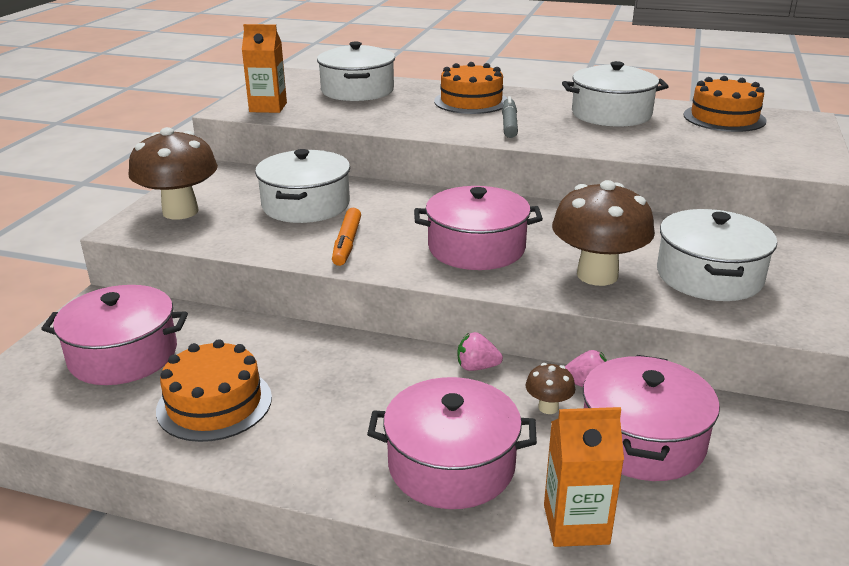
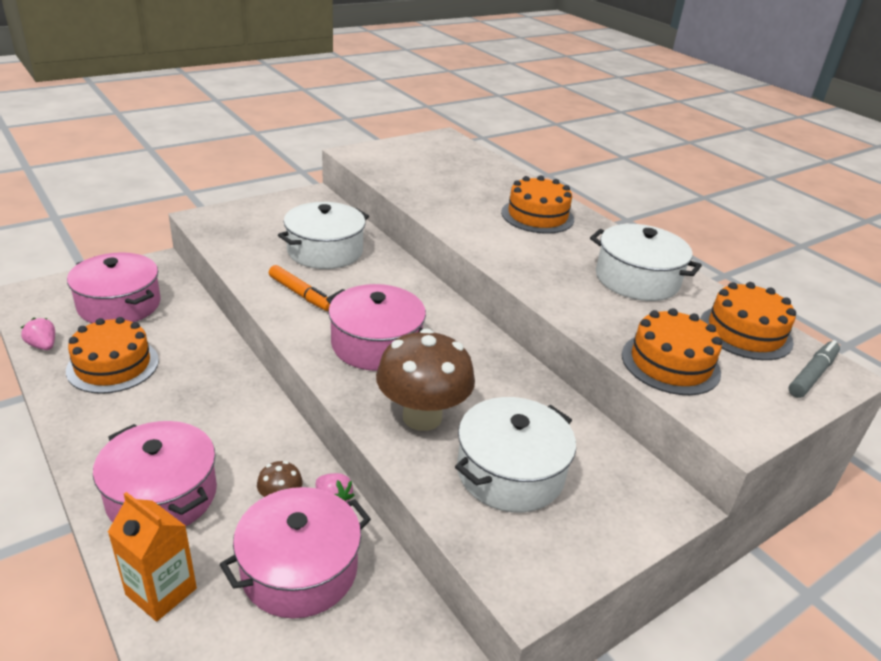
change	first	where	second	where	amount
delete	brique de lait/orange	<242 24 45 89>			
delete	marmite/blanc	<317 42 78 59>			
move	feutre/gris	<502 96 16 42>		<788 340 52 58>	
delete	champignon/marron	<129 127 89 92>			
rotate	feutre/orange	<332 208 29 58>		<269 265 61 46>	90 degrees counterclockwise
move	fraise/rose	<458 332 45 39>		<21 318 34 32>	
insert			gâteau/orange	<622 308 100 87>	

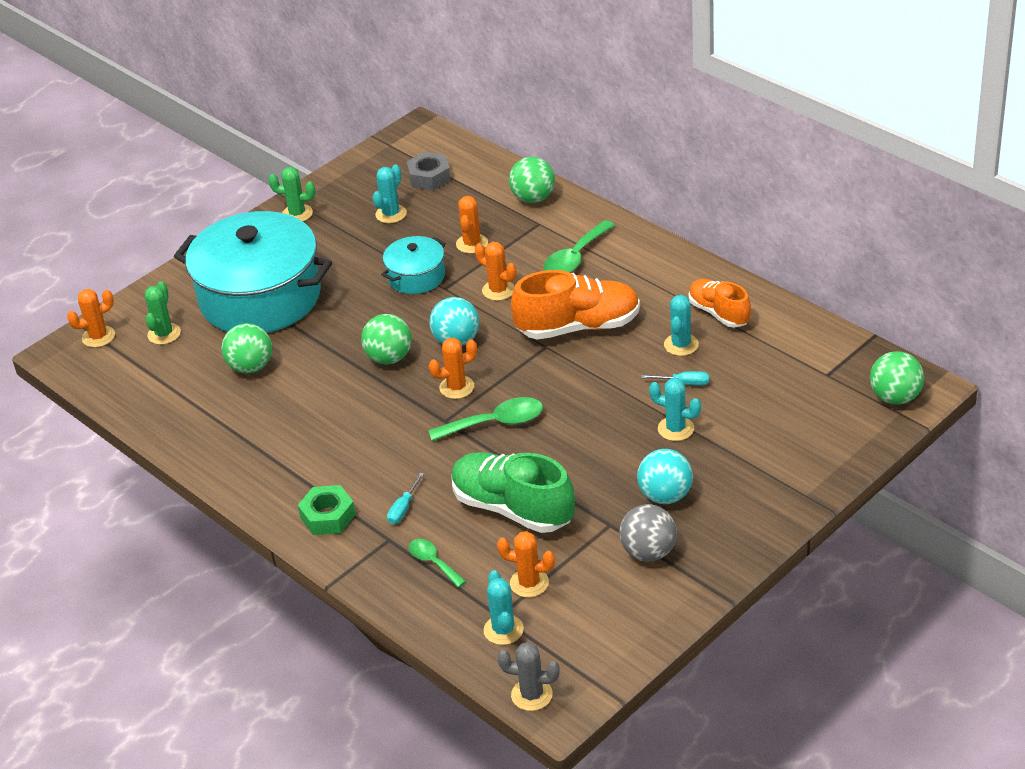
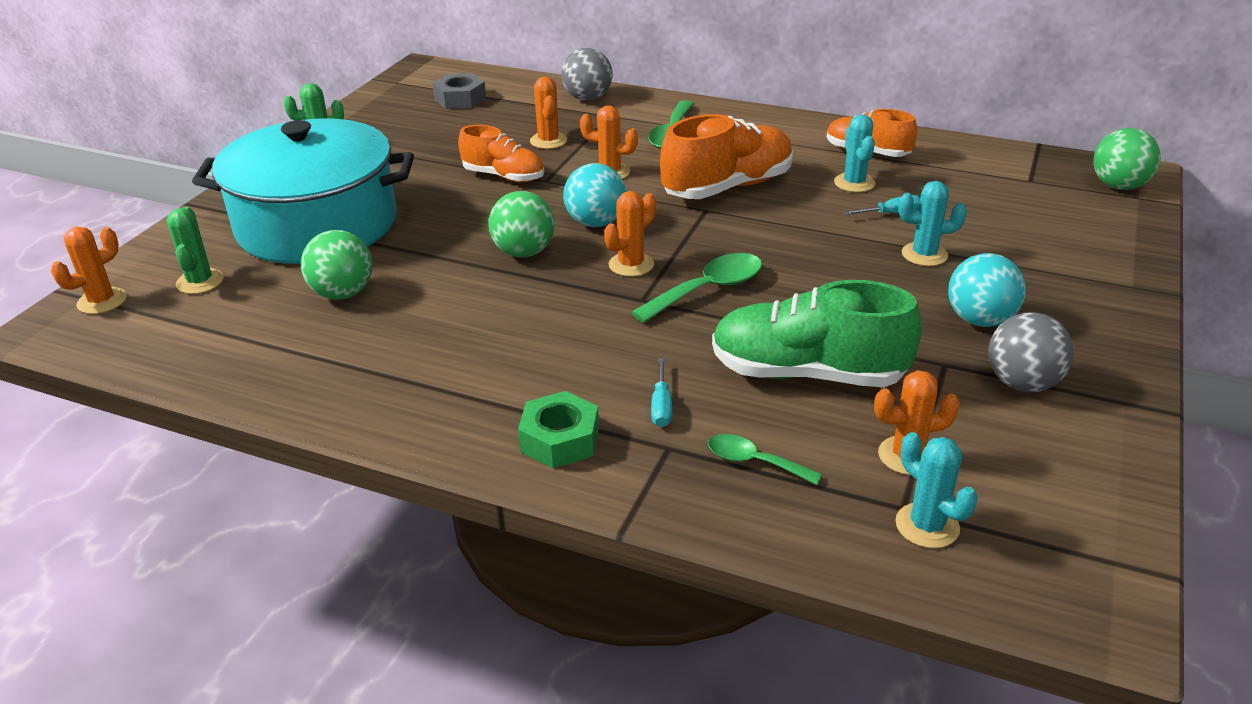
change	first	where	second	where	amount
recolor	balle/vert	<509 157 46 46>	balle/gris	<561 48 52 53>	
delete	cactus/turquoise	<372 164 35 59>			
replace	marmite/turquoise	<381 236 65 58>	chaussure/orange	<458 125 86 57>	
delete	cactus/gris	<497 642 63 69>			

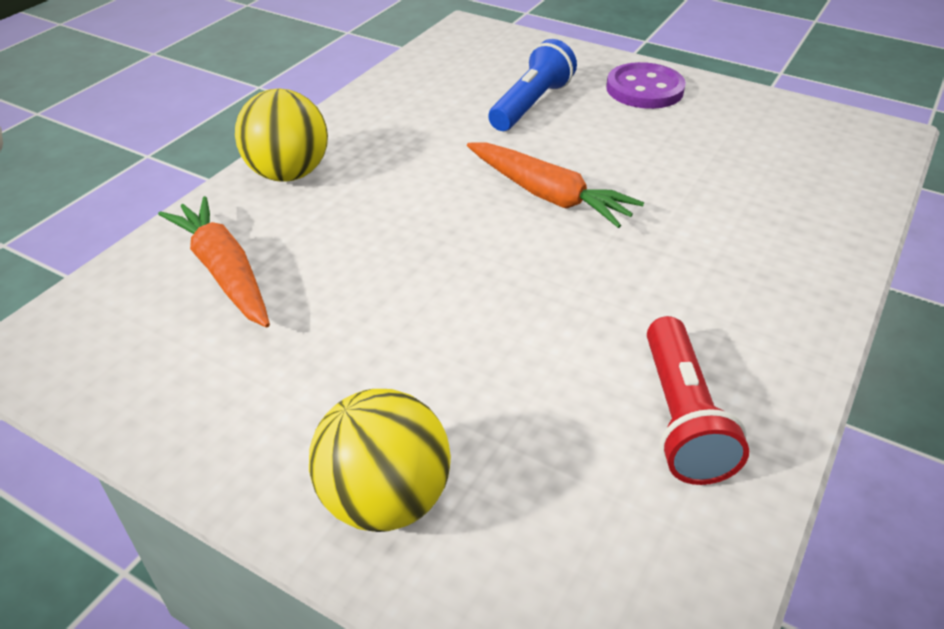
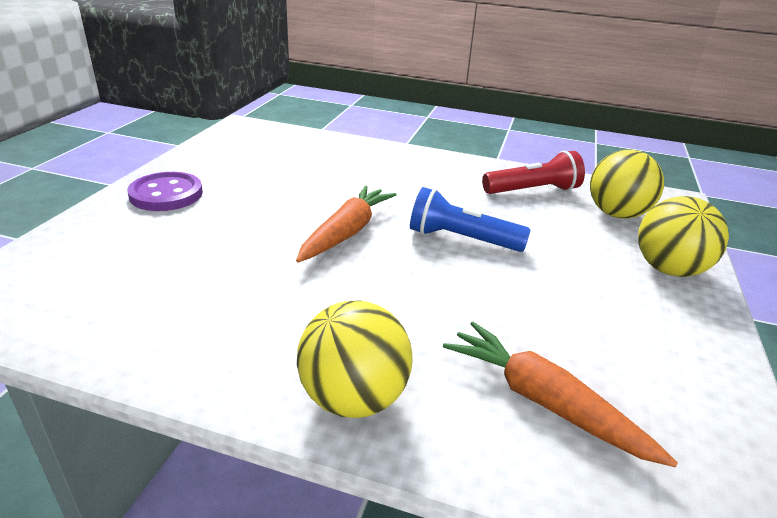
change	first	where	second	where	amount
move	lampe de poche/bleu	<488 39 89 92>		<410 187 121 65>	
rotate	carotte/orange	<158 196 112 131>		<443 322 235 145>	90 degrees clockwise
insert			balle/jaune	<590 149 74 70>	

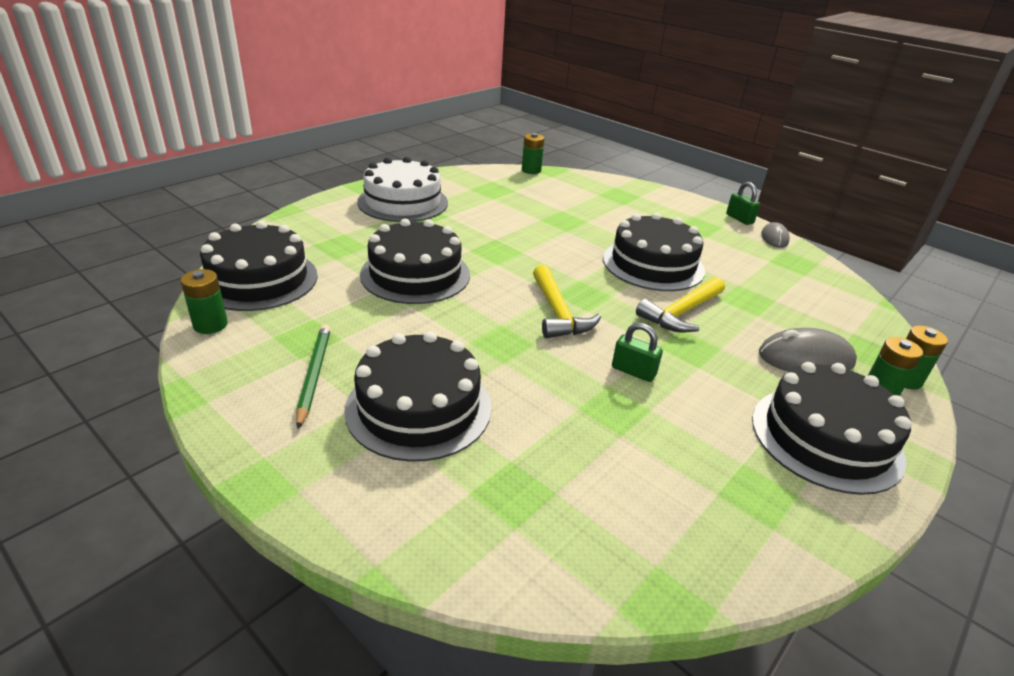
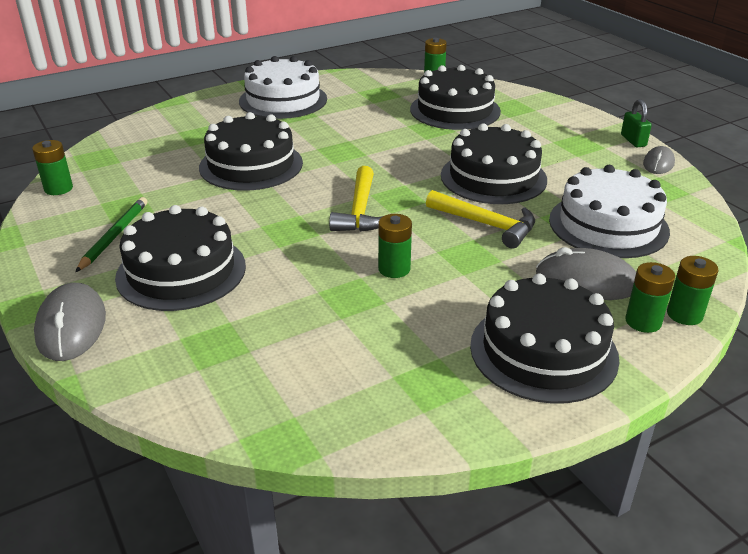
change	first	where	second	where	amount
move	gâteau/noir	<200 221 118 90>		<410 65 91 65>	
rotate	marteau/jaune	<636 277 89 56>		<426 190 109 58>	120 degrees counterclockwise
replace	cadenas/vert	<612 323 51 59>	pile/vert	<378 214 34 64>	
insert			gâteau/blanc	<549 165 121 93>	
insert			souris/gris	<34 283 72 78>	

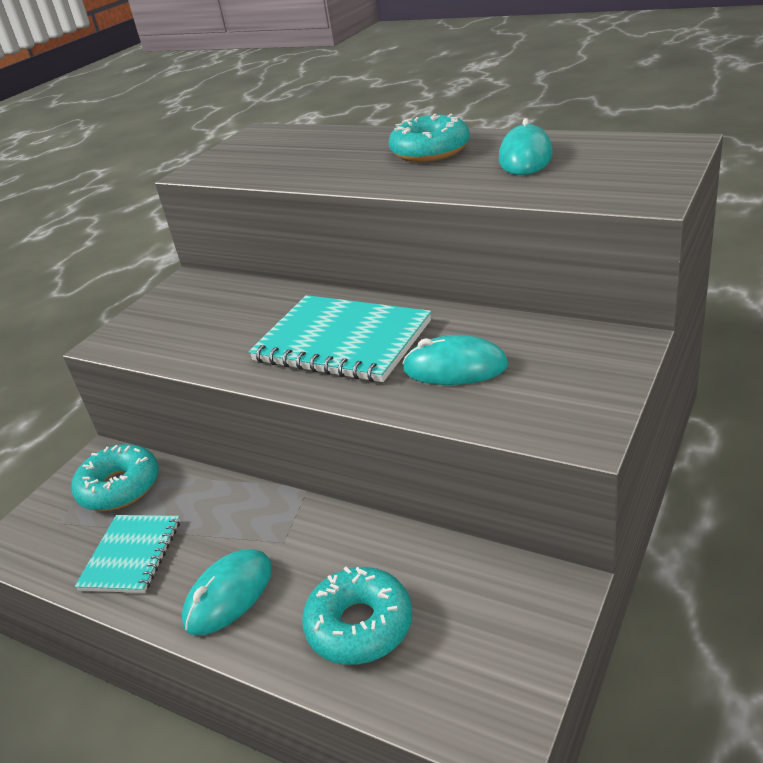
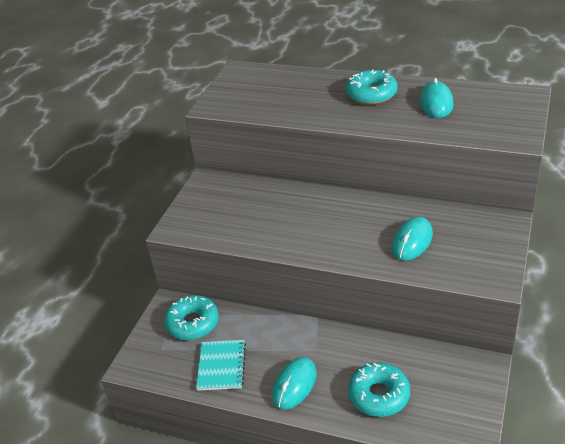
change	first	where	second	where	amount
delete	carnet/turquoise	<249 295 182 87>			
rotate	souris/turquoise	<402 335 106 50>		<392 217 41 44>	60 degrees counterclockwise

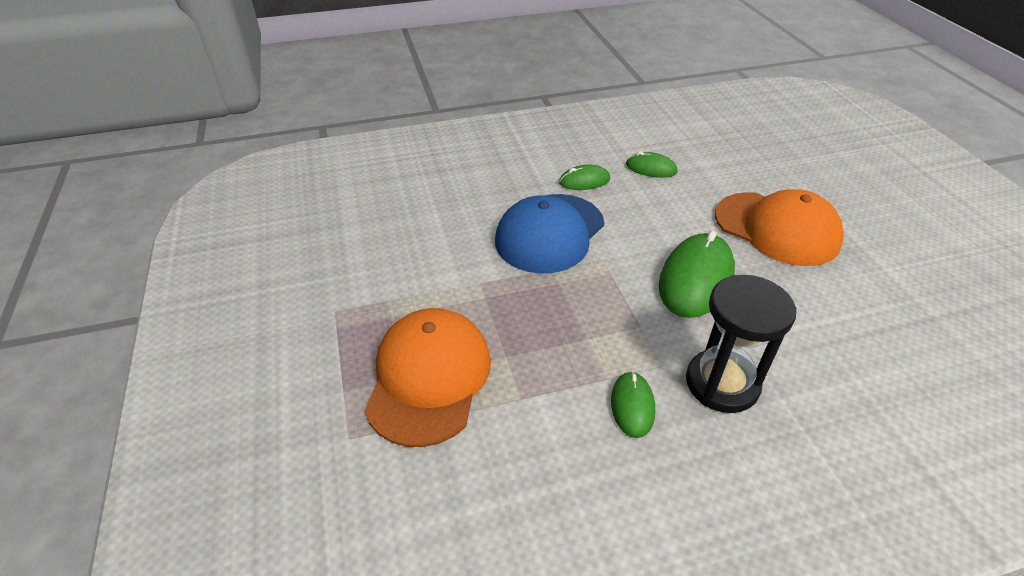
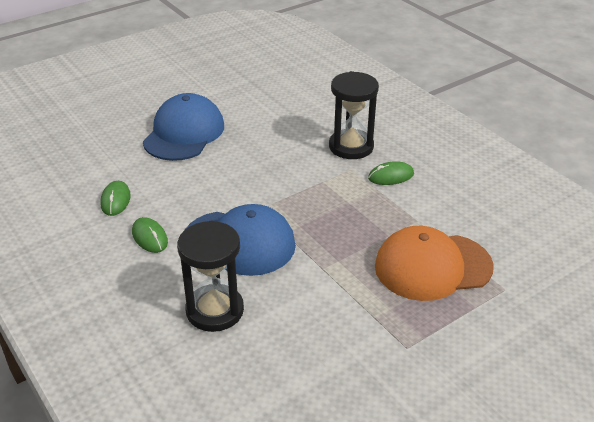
change	first	where	second	where	amount
recolor	casquette/orange	<715 189 129 77>	casquette/bleu	<143 93 81 68>	
delete	souris/vert	<659 230 76 88>			
insert			sablier/noir	<177 221 67 111>	

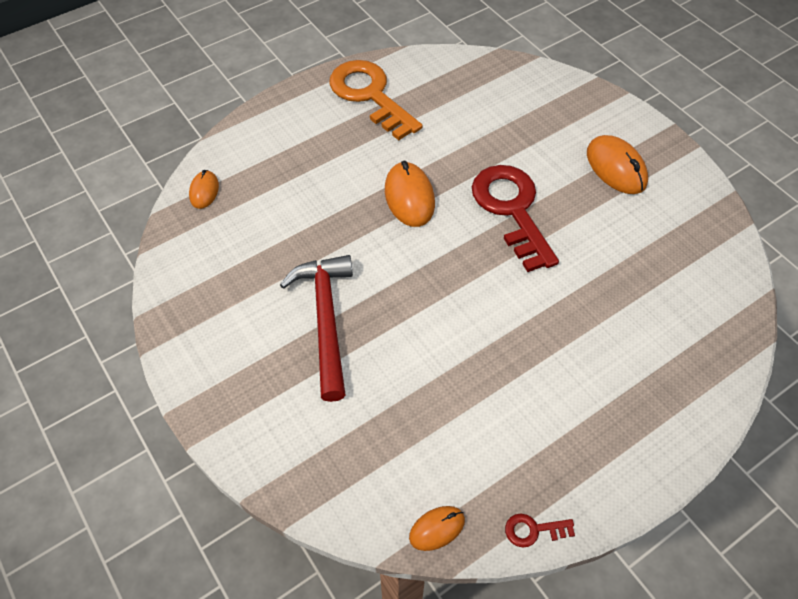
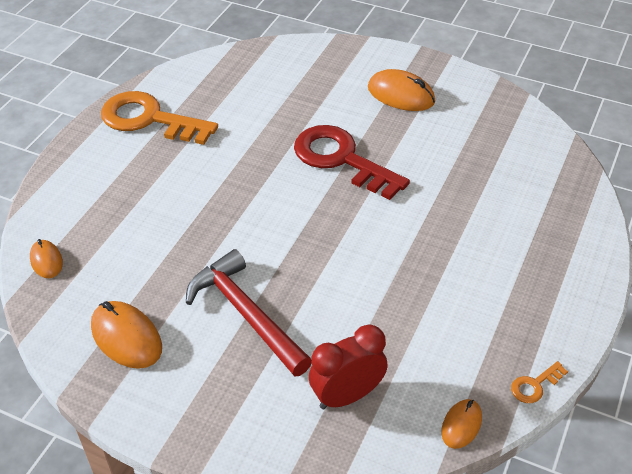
change	first	where	second	where	amount
move	souris/orange	<385 161 50 66>		<91 301 71 68>	
recolor	clé/rouge	<505 514 70 34>	clé/orange	<511 361 57 42>	
insert			réveil/rouge	<309 324 79 85>	

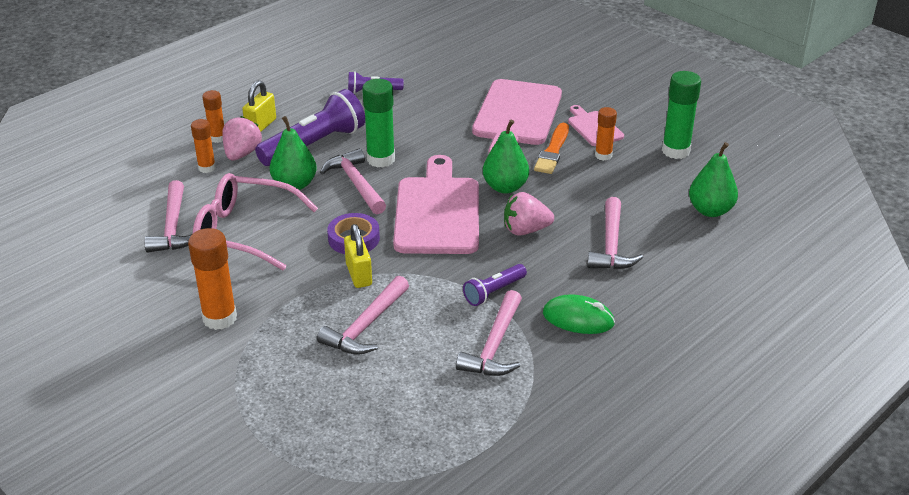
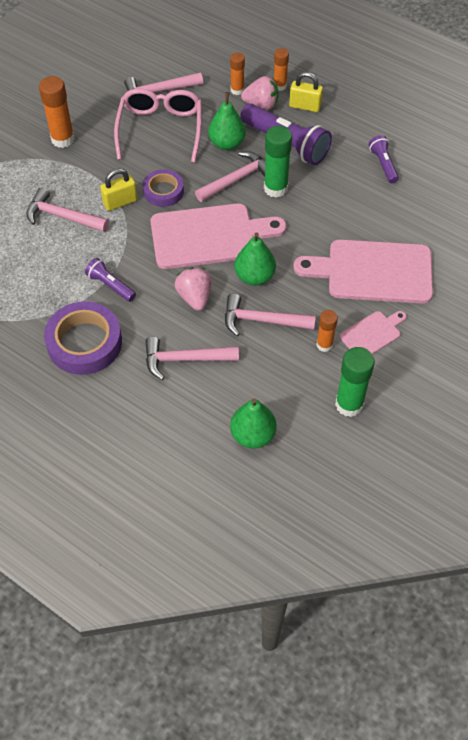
change	first	where	second	where	amount
delete	pinceau/orange	<534 123 35 51>			
move	marteau/rose	<456 290 66 86>		<225 294 91 42>	
replace	souris/vert	<543 294 72 40>	ruban adhésif/violet	<44 301 78 74>	

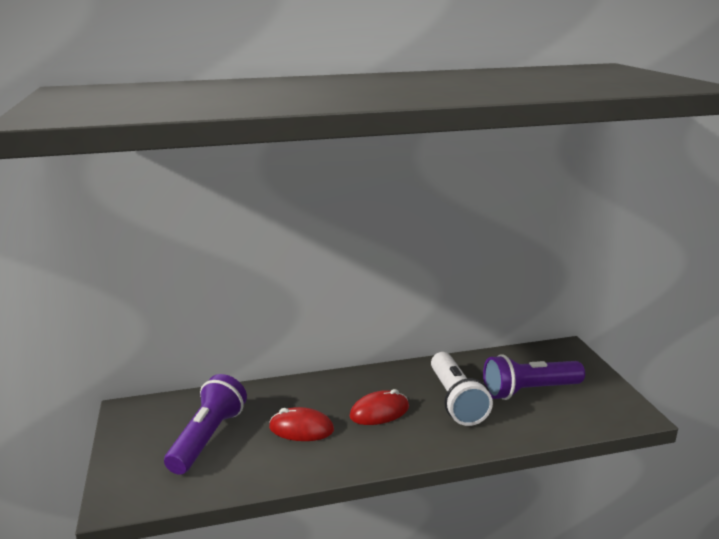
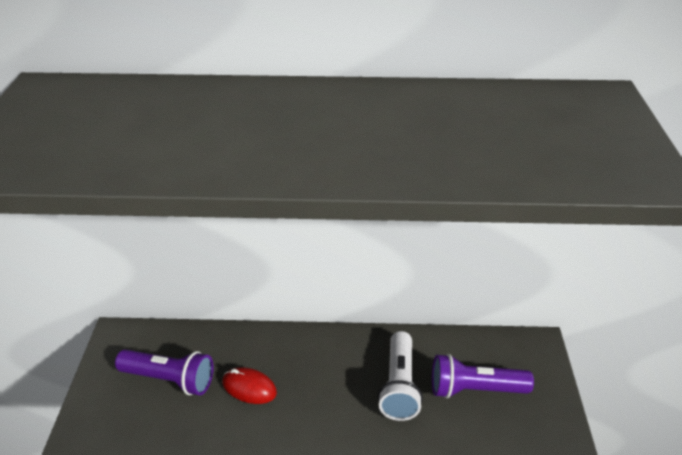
change	first	where	second	where	amount
rotate	lampe de poche/violet	<164 374 83 101>		<115 350 99 45>	75 degrees clockwise
delete	souris/rouge	<350 389 59 36>			

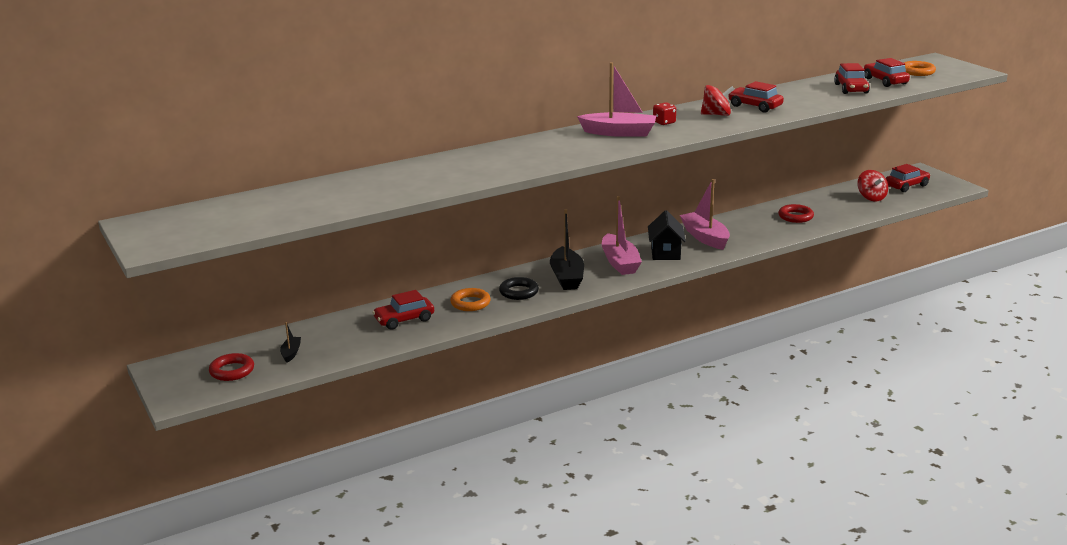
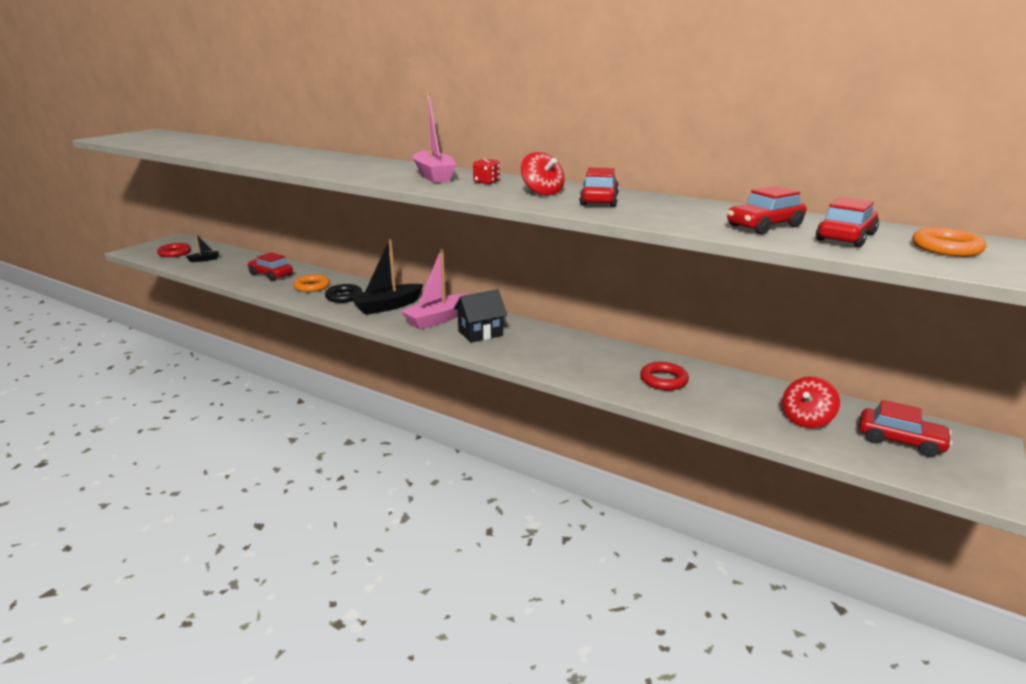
change	first	where	second	where	amount
delete	bateau/rose	<680 179 50 71>			

